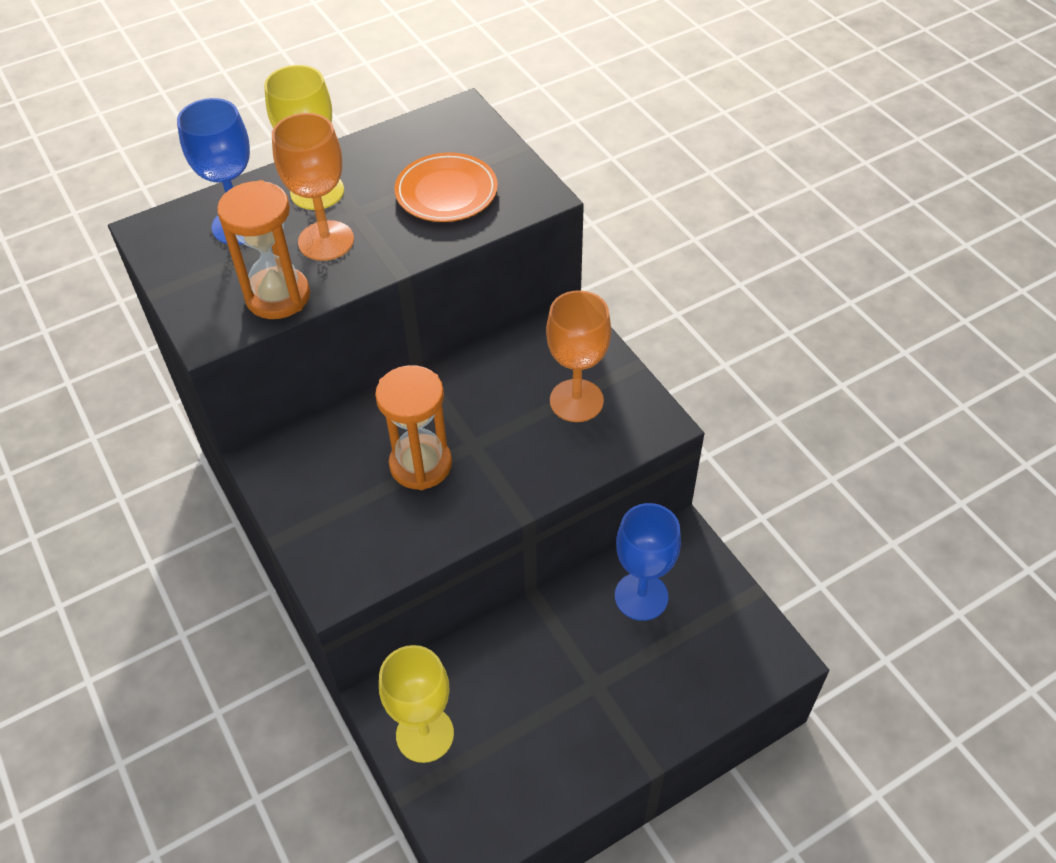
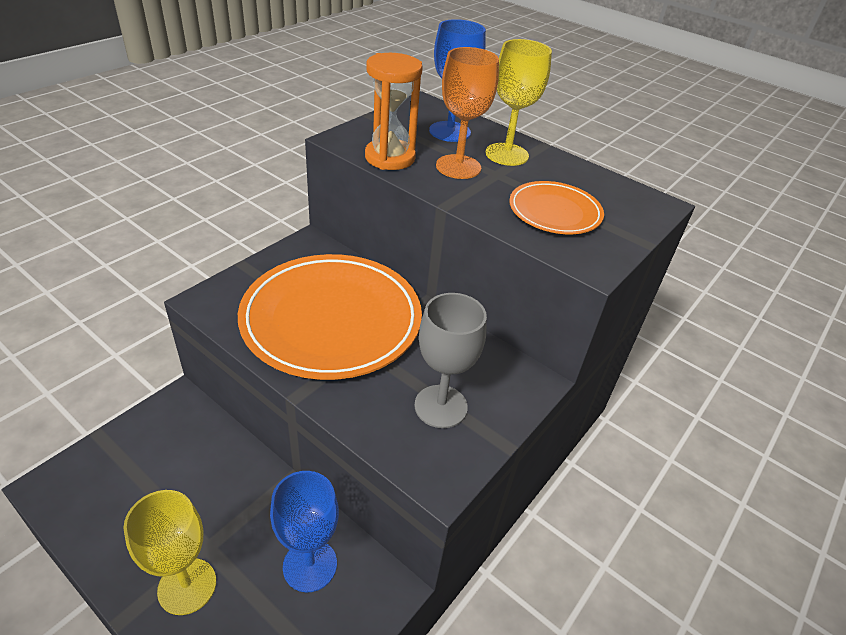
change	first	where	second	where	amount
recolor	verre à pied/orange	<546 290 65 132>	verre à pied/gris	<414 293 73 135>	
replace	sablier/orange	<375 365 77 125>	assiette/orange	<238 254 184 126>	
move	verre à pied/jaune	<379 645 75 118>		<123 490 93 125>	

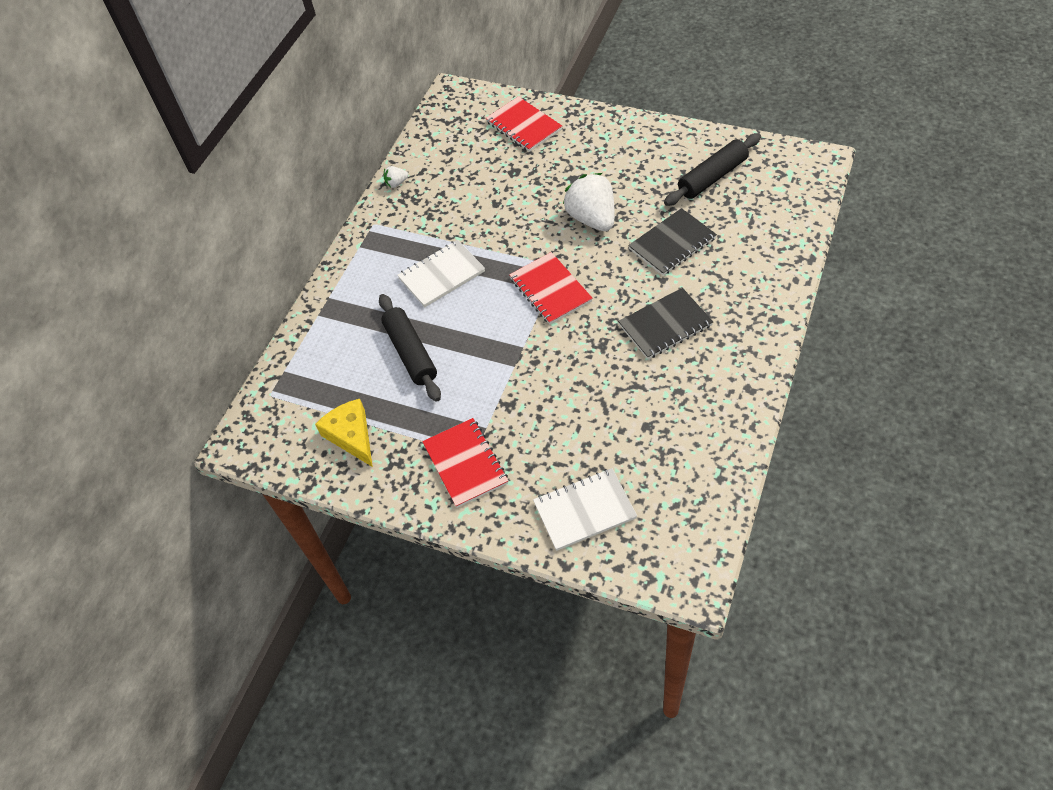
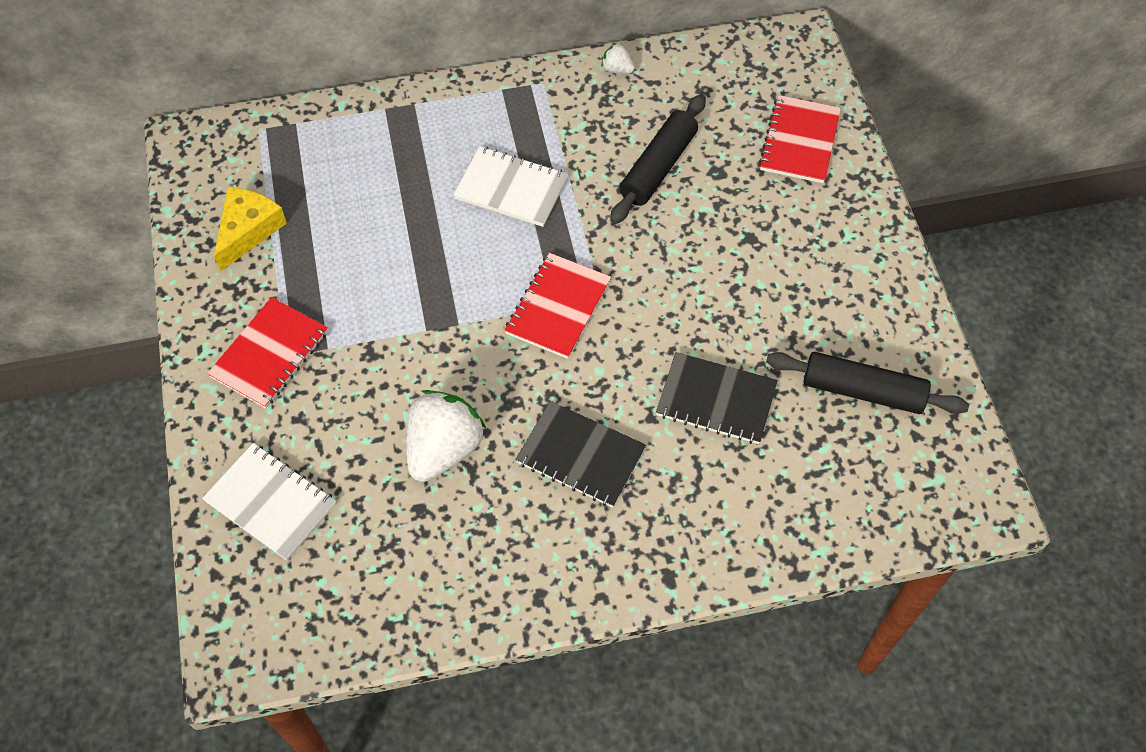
change	first	where	second	where	amount
move	fraise/blanc	<563 173 51 58>		<406 390 80 92>	
move	rouleau à pâtisserie/noir	<379 294 62 108>		<610 94 96 130>	

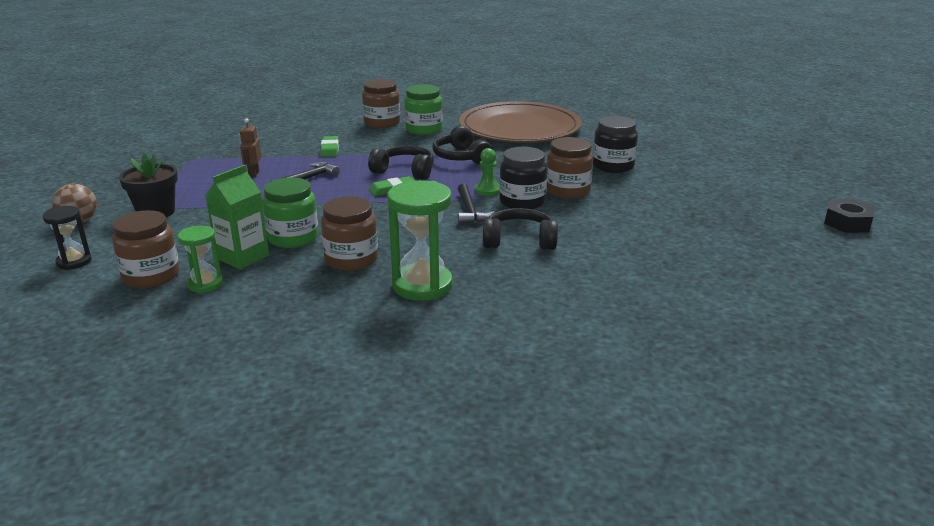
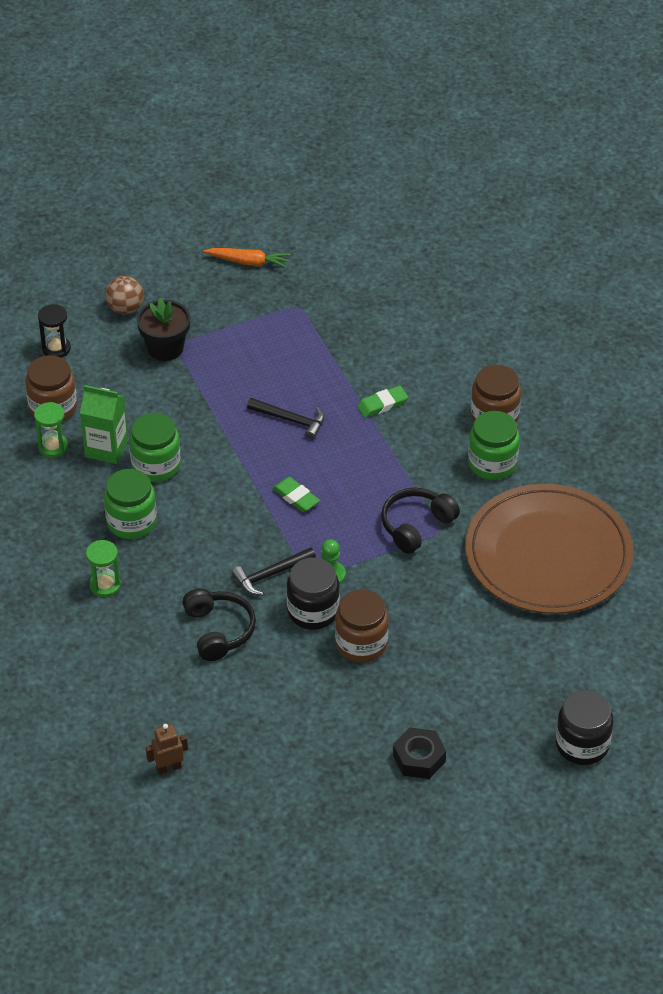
change	first	where	second	where	amount
move	bocal/noir	<593 116 45 57>		<556 690 57 75>	
move	robot/marron	<240 118 21 60>		<146 724 42 51>	
delete	casque audio/noir	<368 146 66 34>			
resize	sablier/vert	<387 180 66 121>		<86 540 35 57>	x0.57
recolor	bocal/marron	<321 196 57 75>	bocal/vert	<104 469 53 70>	
move	écrou/noir	<824 200 51 33>		<393 727 53 52>	
insert			carotte/orange	<203 248 88 20>	

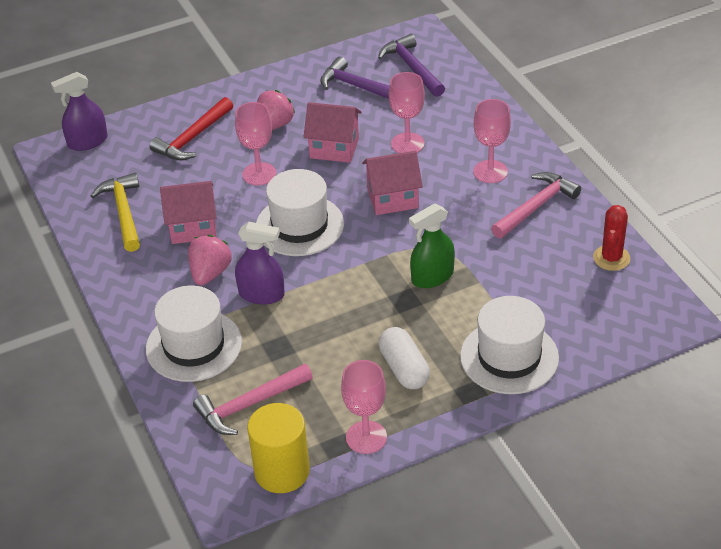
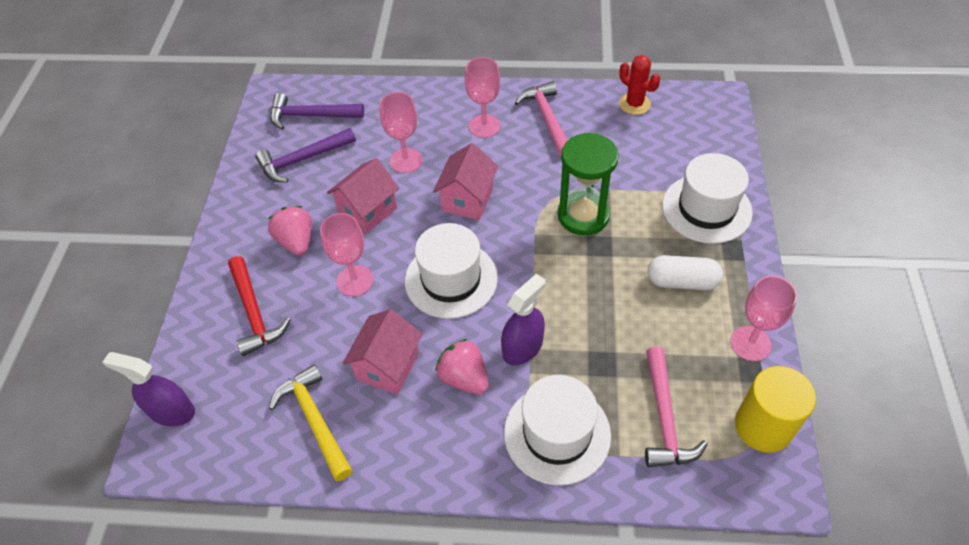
change	first	where	second	where	amount
rotate	vaporisateur/violet	<51 72 57 79>		<102 352 93 75>	105 degrees clockwise
rotate	marteau/jaune	<91 173 49 79>		<269 364 83 117>	45 degrees clockwise
replace	vaporisateur/vert	<409 204 46 84>	sablier/vert	<558 133 61 102>	

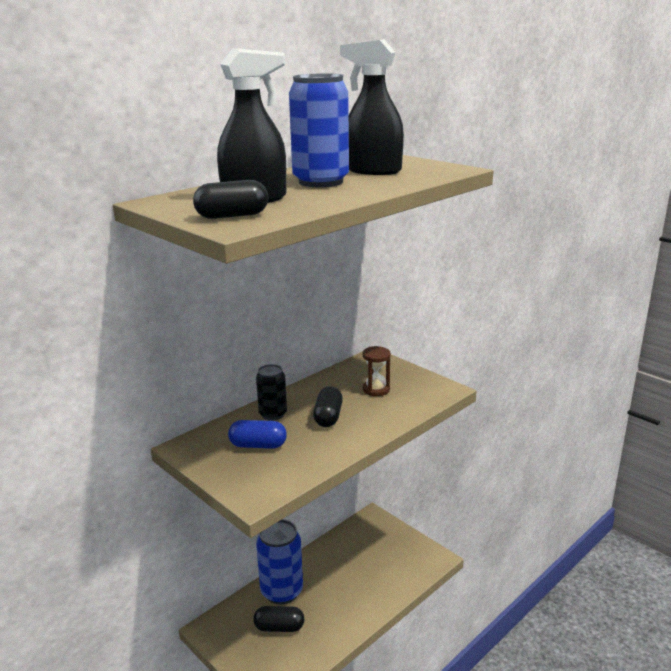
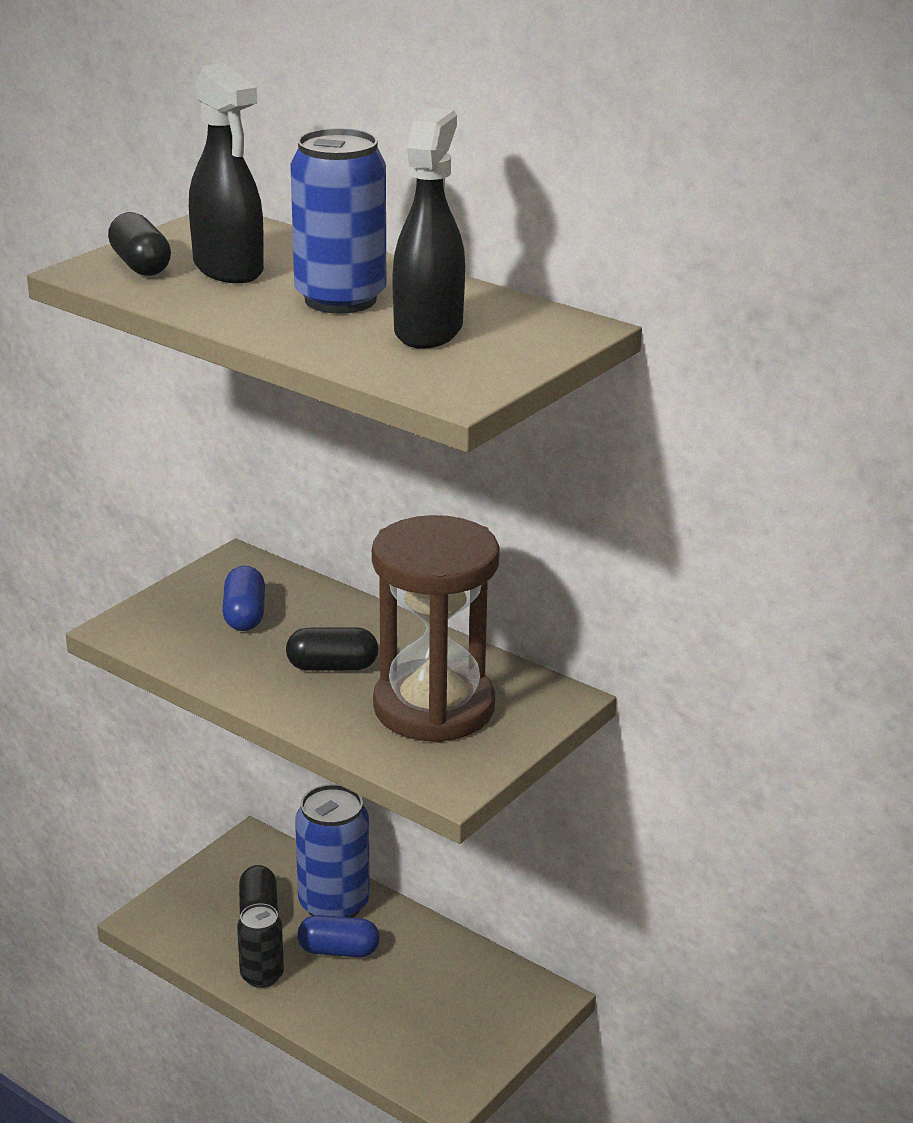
change	first	where	second	where	amount
resize	sablier/marron	<363 346 28 50>		<372 515 128 228>	x2.41
move	canette/noir	<256 364 31 57>		<237 903 47 85>	
insert			gélule/bleu	<297 915 83 42>	

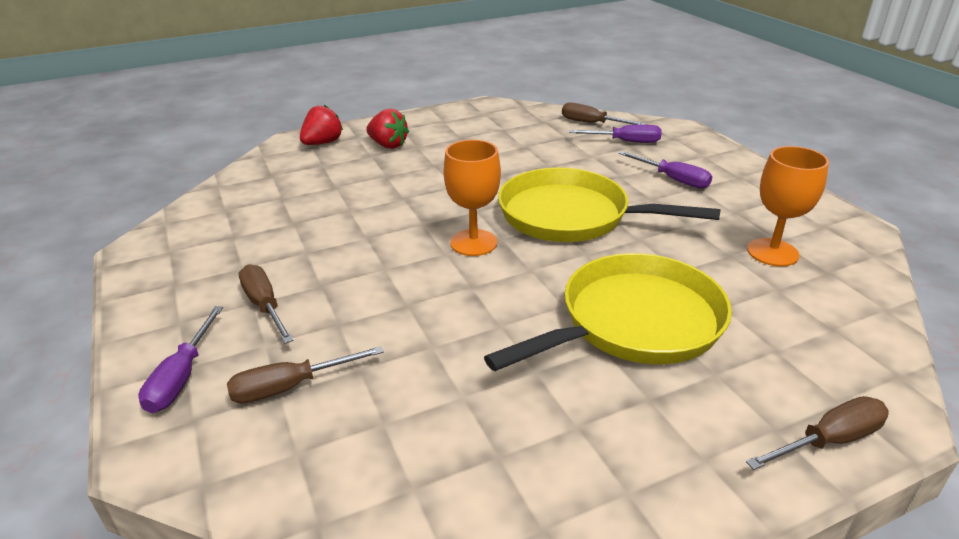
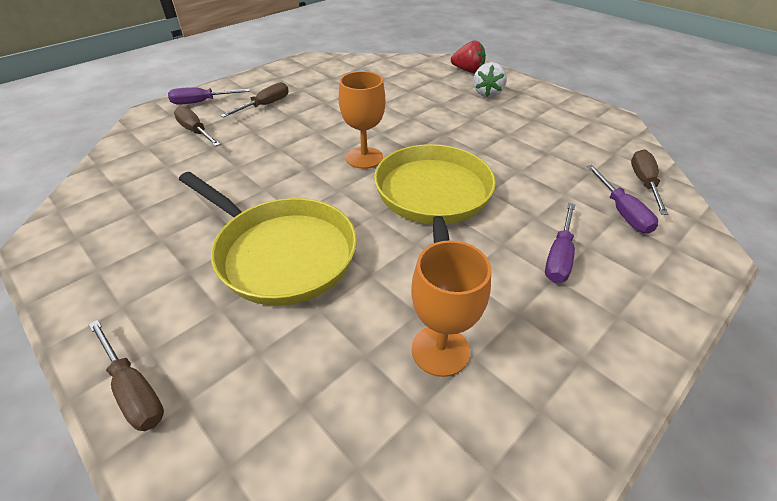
change	first	where	second	where	amount
recolor	fraise/rouge	<366 109 43 40>	fraise/blanc	<473 62 34 35>	

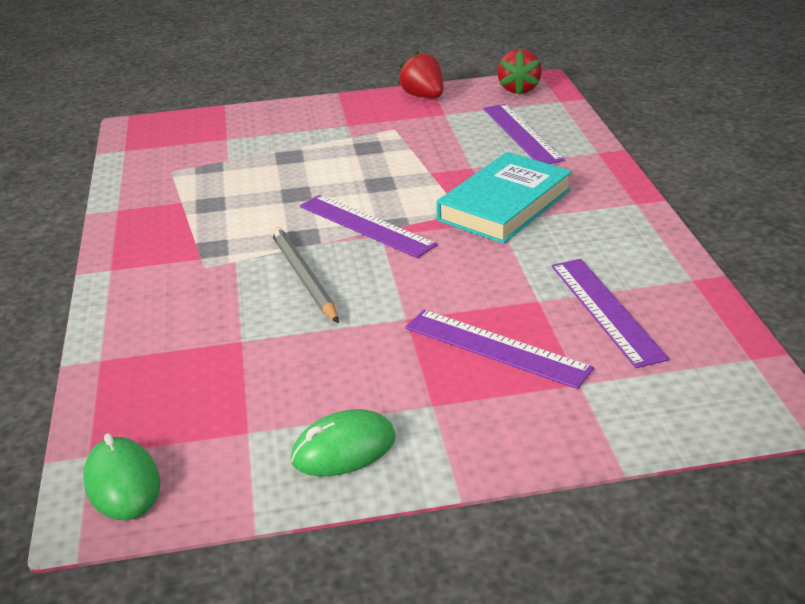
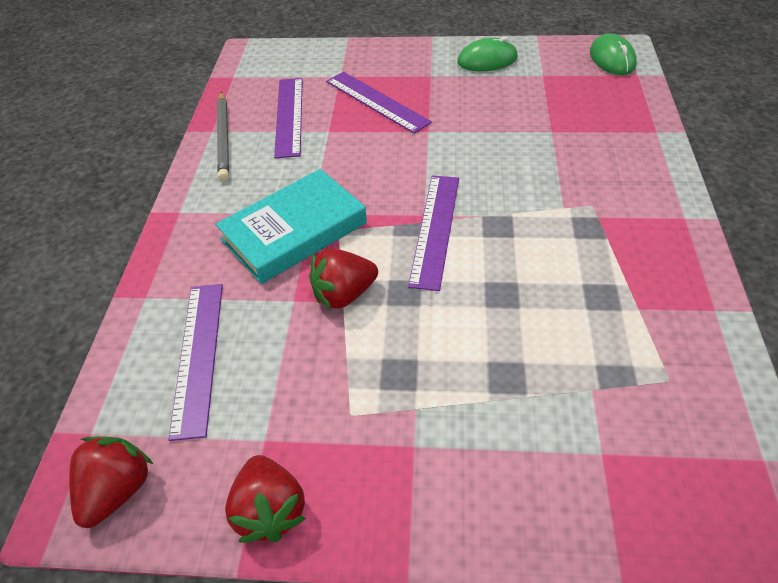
change	first	where	second	where	amount
rotate	règle/violet	<300 194 138 64>		<408 175 51 116>	45 degrees clockwise
move	crayon/gris	<271 227 68 96>		<217 92 12 89>	
insert			fraise/rouge	<309 249 69 61>	

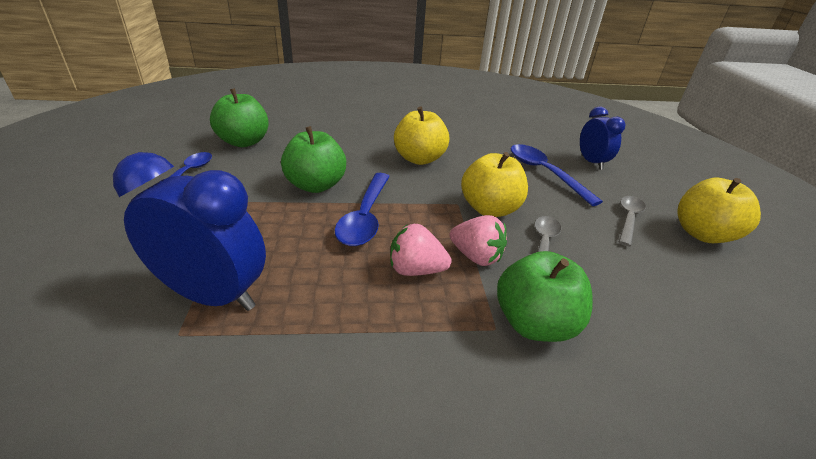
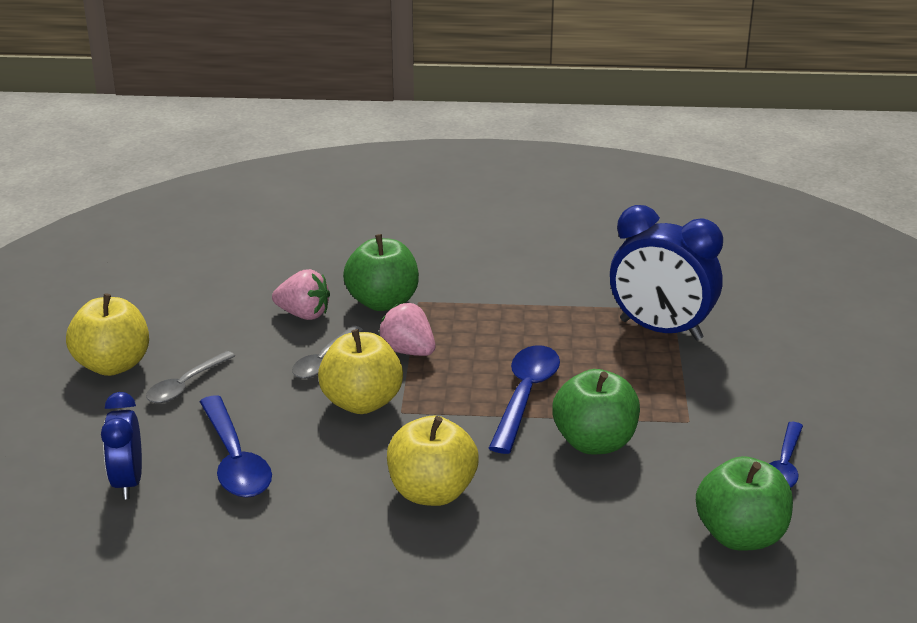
change	first	where	second	where	amount
move	fraise/rose	<390 224 62 52>		<272 269 58 51>	

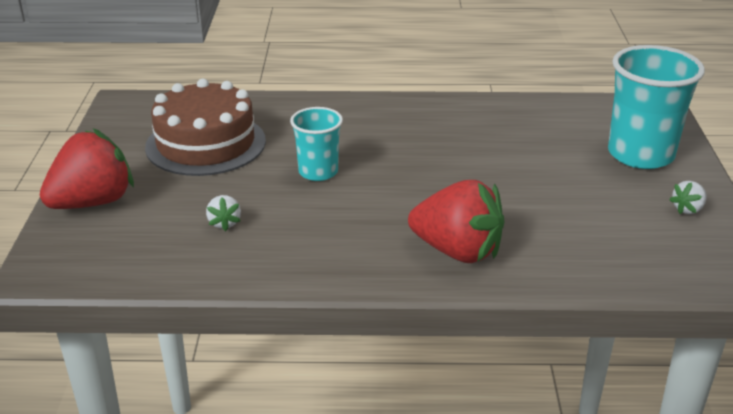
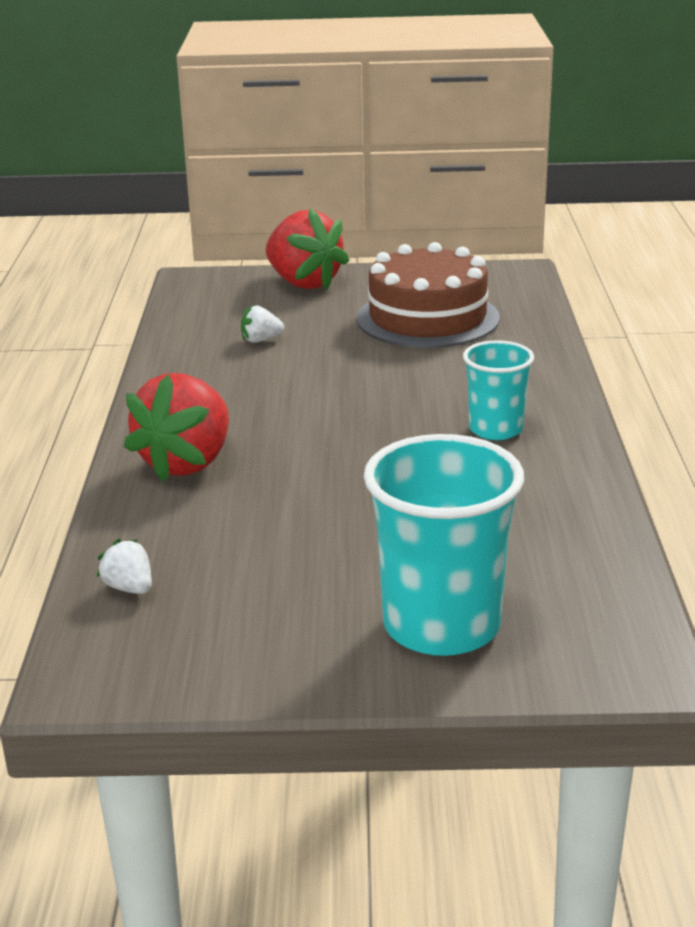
change	first	where	second	where	amount
move	gobelet/turquoise	<290 107 53 74>		<463 340 71 100>	
move	fraise/blanc	<669 181 38 33>		<97 539 55 55>	

